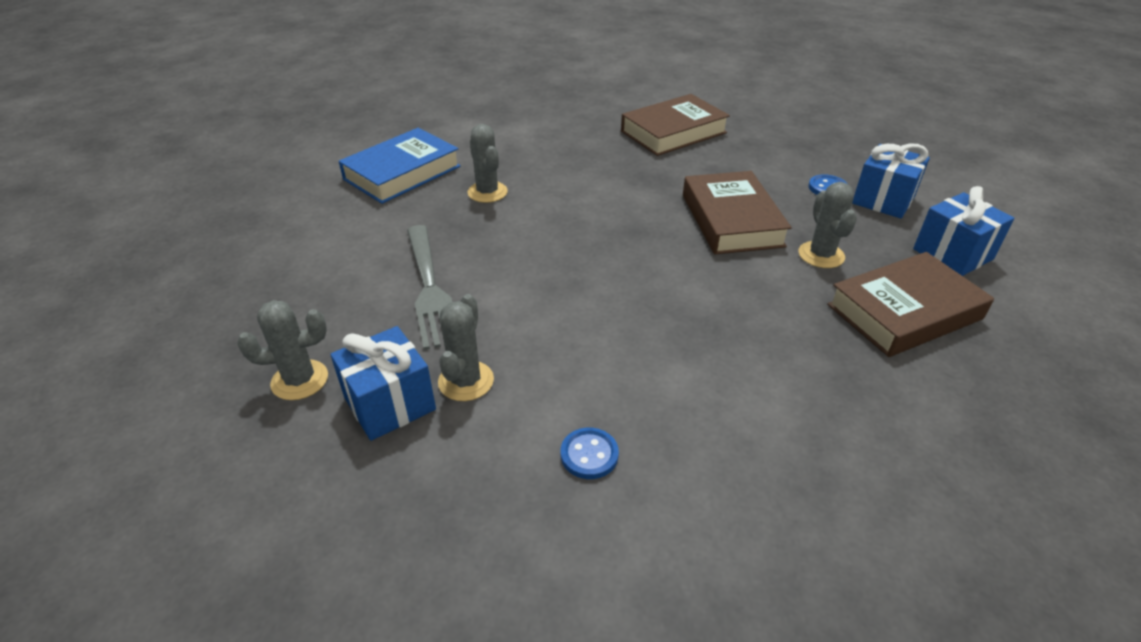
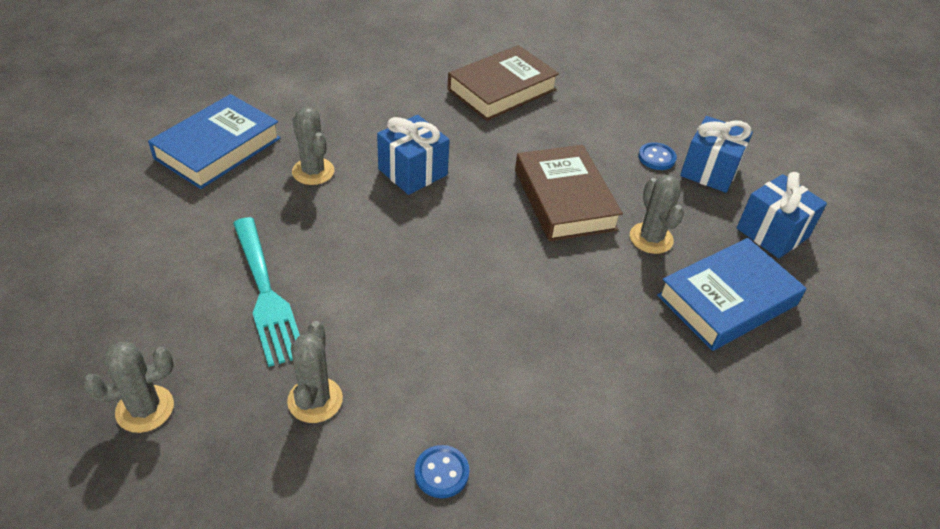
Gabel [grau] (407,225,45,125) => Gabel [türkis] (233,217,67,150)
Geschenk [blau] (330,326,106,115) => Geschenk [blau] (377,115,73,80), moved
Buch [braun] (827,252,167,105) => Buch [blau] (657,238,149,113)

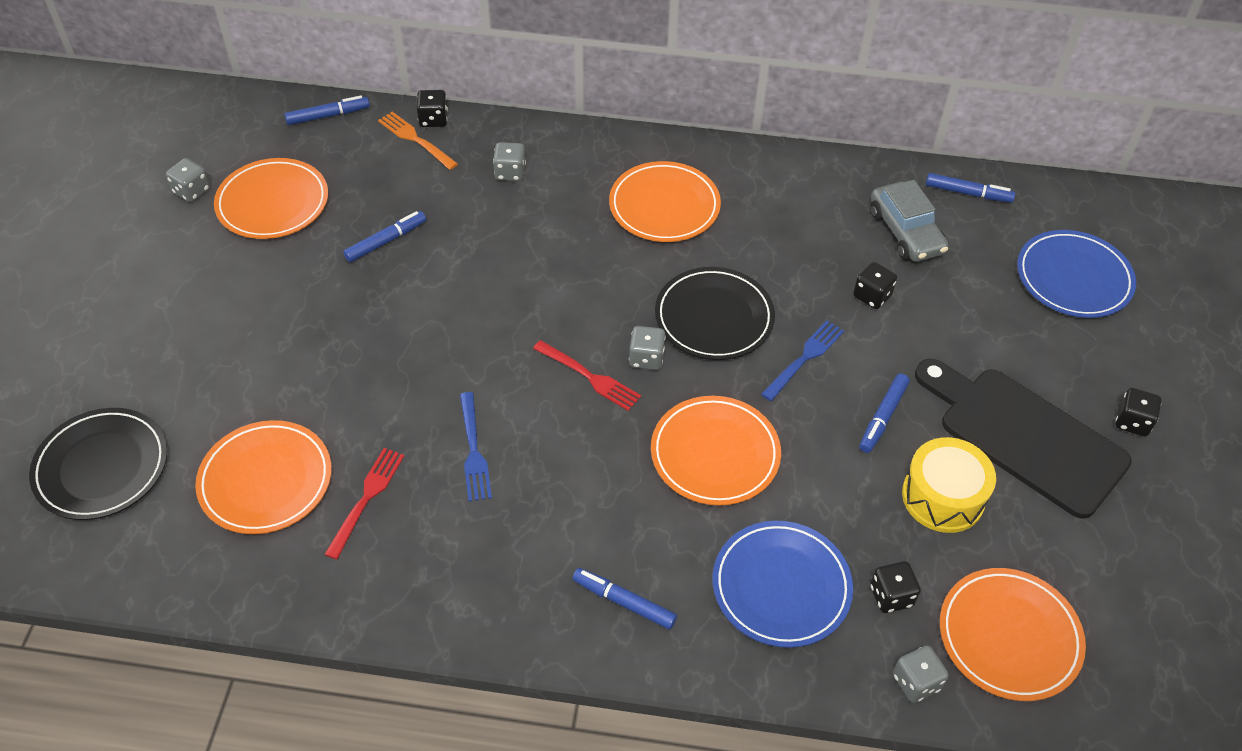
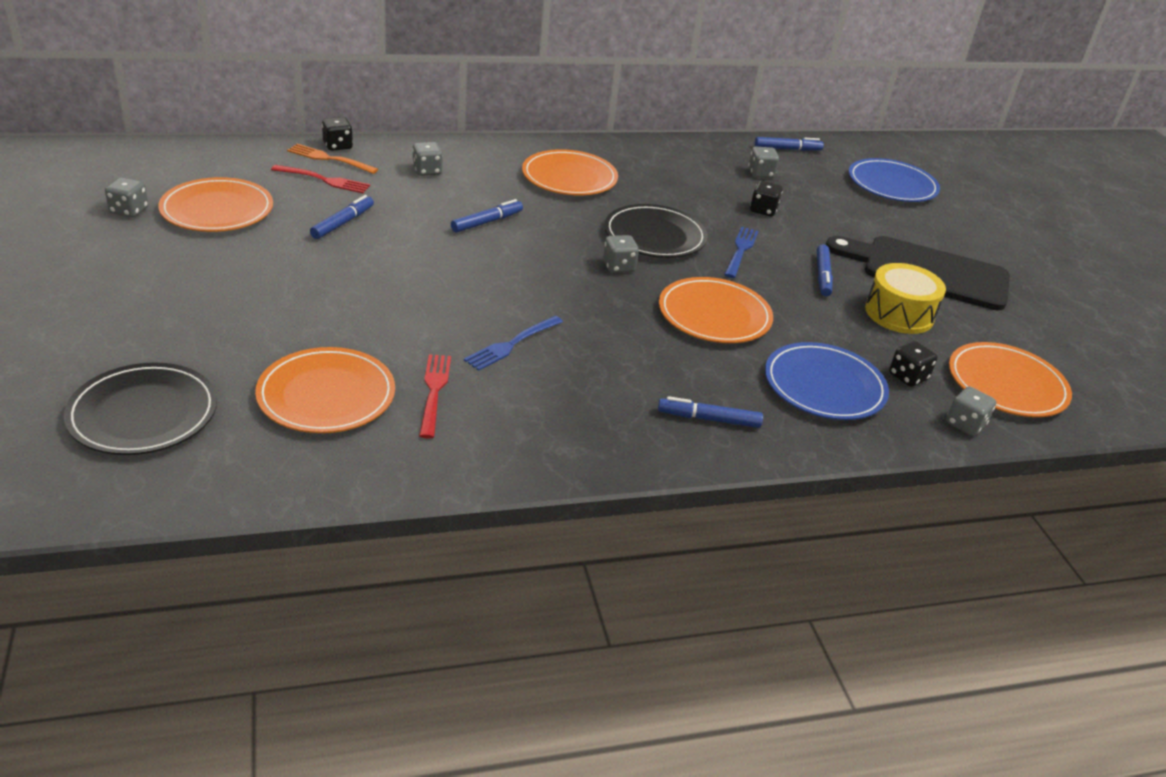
Gabel [rot] (533,340,108,71) => Gabel [rot] (271,165,99,28), moved
Filzstift [blau] (284,95,86,30) => Filzstift [blau] (451,199,72,34), moved
Gabel [blau] (460,392,32,110) => Gabel [blau] (464,316,99,55), 75 degrees clockwise
Auto [grau] (870,180,79,82) => Spielwürfel [grau] (748,147,31,31)
Spielwürfel [schwarz] (1116,388,45,48) => nothing

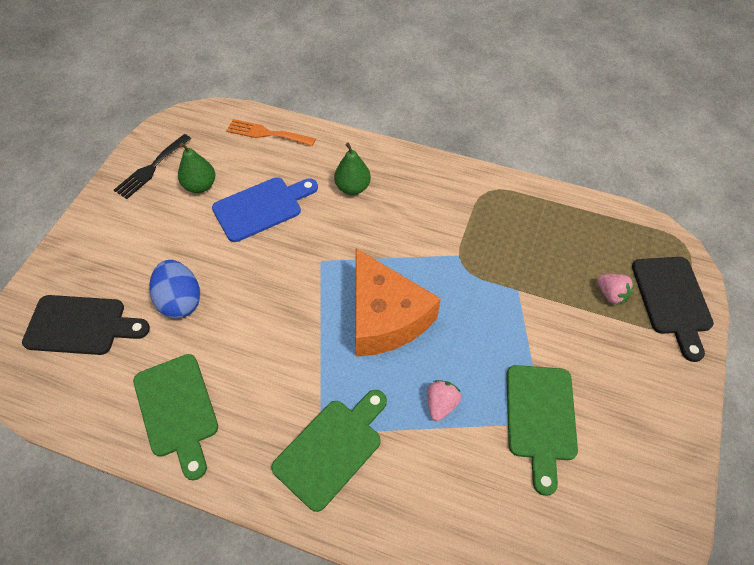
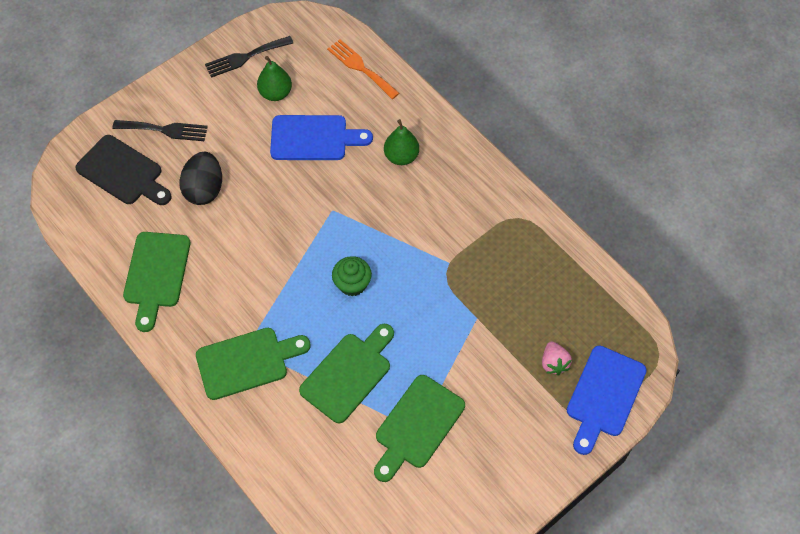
nothing => Gabel [schwarz] (112,120,96,21)
Ei [blau] (149,260,51,59) => Ei [schwarz] (179,152,43,53)
Erdbeere [rosa] (427,380,34,41) => Schneidebrett [grün] (299,324,95,99)
Käse [orange] (355,248,86,109) => Muffin [grün] (332,256,40,40)
Schneidebrett [schwarz] (632,257,82,105) => Schneidebrett [blau] (567,346,80,109)

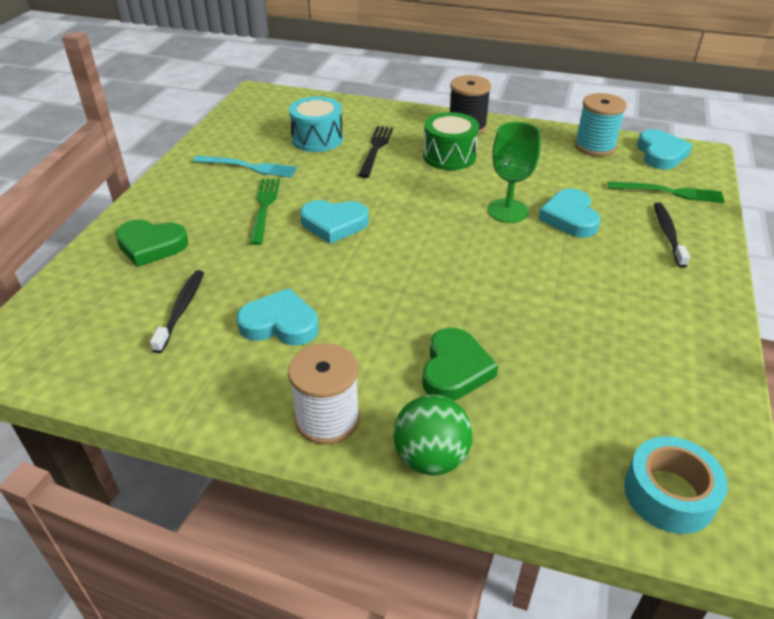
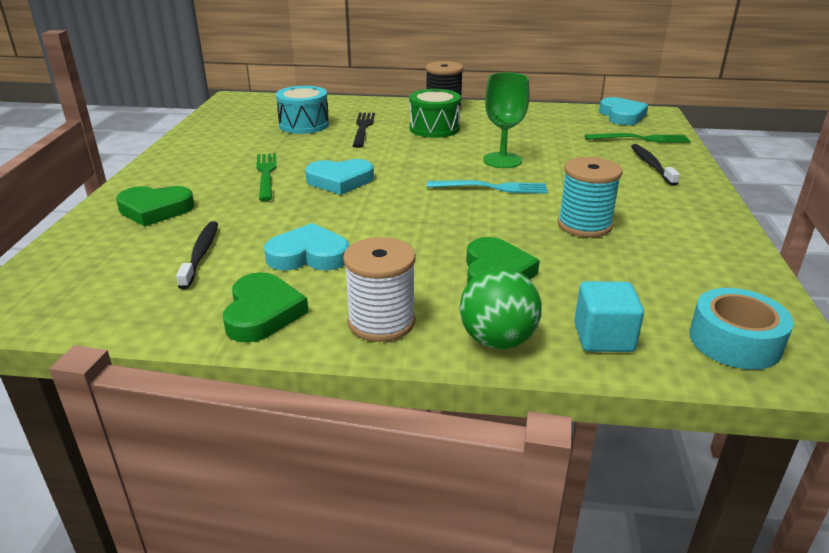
nothing => Herz [grün] (223,272,86,71)
Gabel [türkis] (193,156,104,21) => Gabel [türkis] (427,180,121,14), moved
Garnrolle [türkis] (575,93,52,63) => Garnrolle [türkis] (558,157,64,80), moved
nothing => Kubus [türkis] (574,281,70,71)
Herz [türkis] (539,188,61,50) => nothing

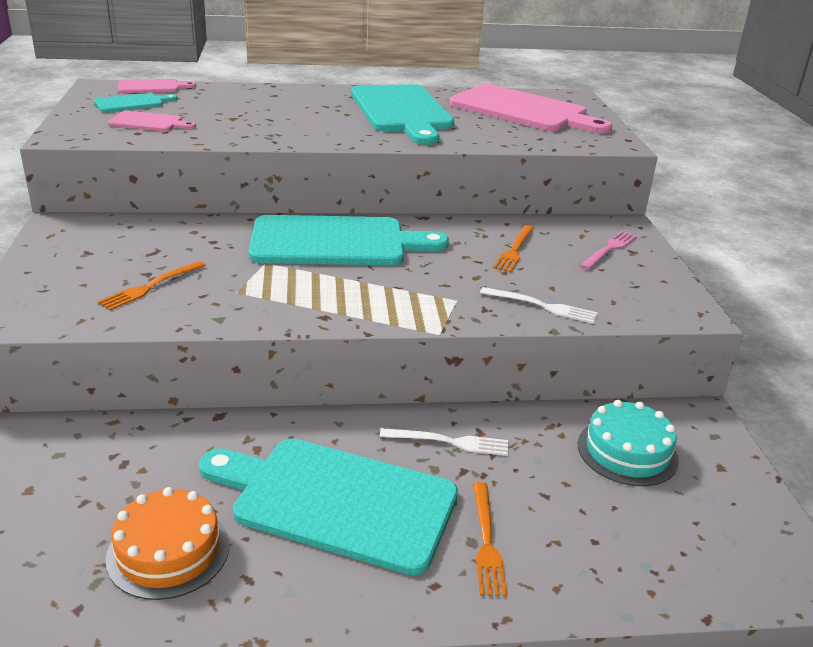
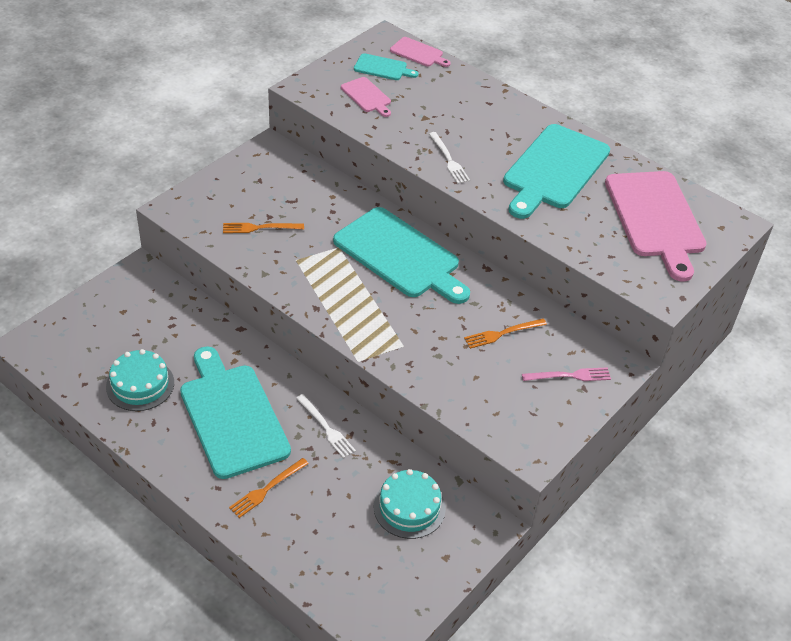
Kuchen [orange] (106,487,123,113) => Kuchen [türkis] (106,349,68,62)
Gabel [weiß] (480,287,118,37) => Gabel [weiß] (429,132,41,52), moved

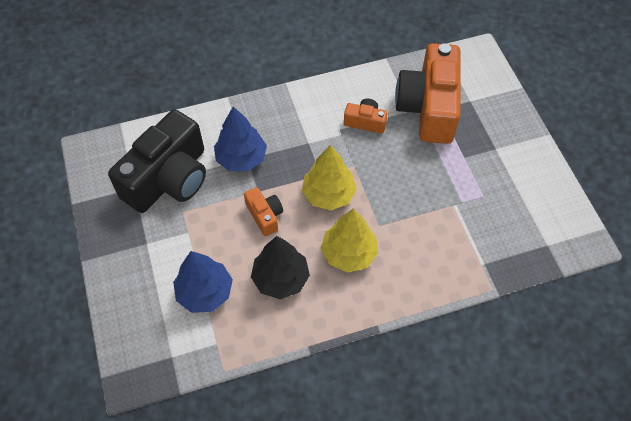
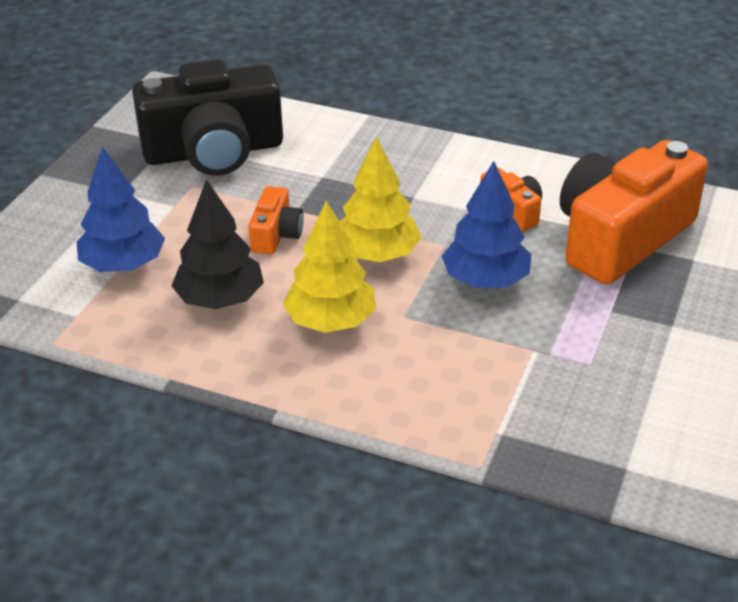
Baum [blau] (214,107,53,64) => Baum [blau] (442,161,89,127), moved

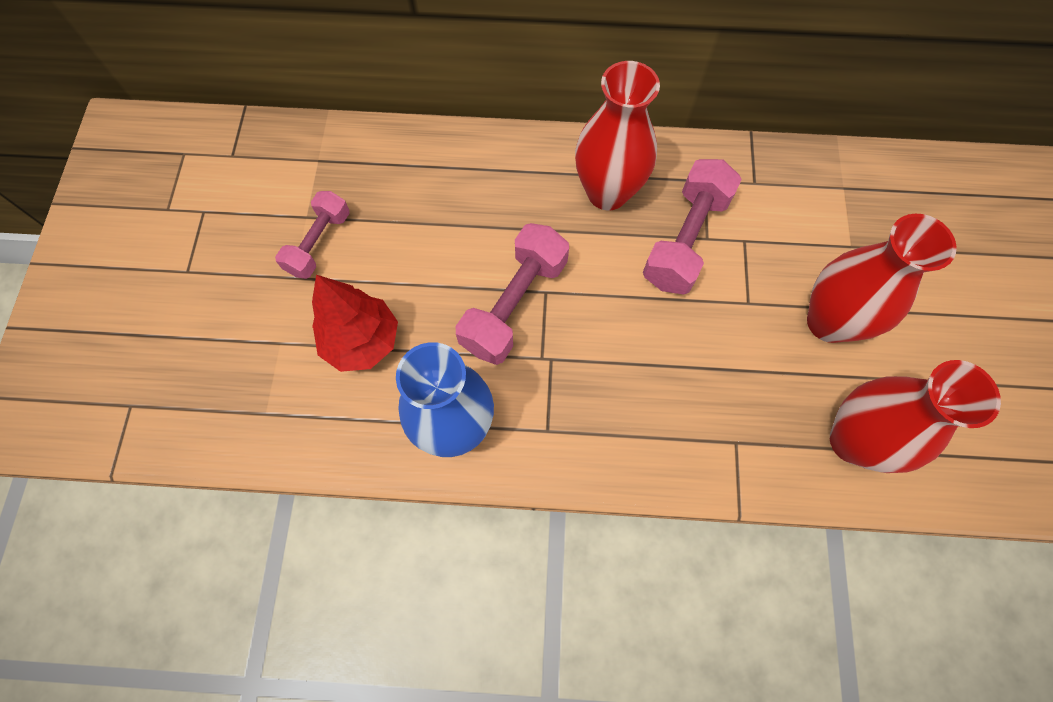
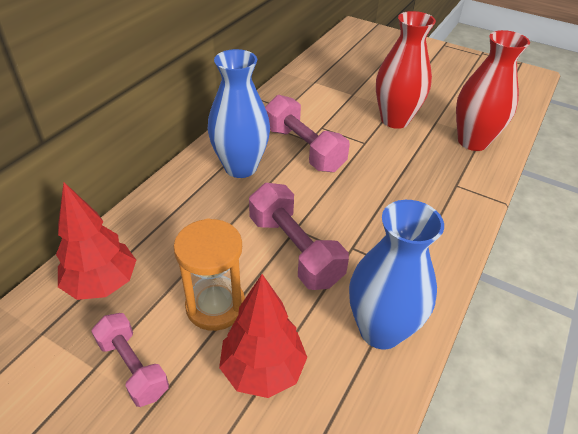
nothing => Baum [rot] (56,182,80,118)
nothing => Sanduhr [orange] (173,218,72,113)
Vase [rot] (575,61,85,149) => Vase [blau] (208,49,62,129)

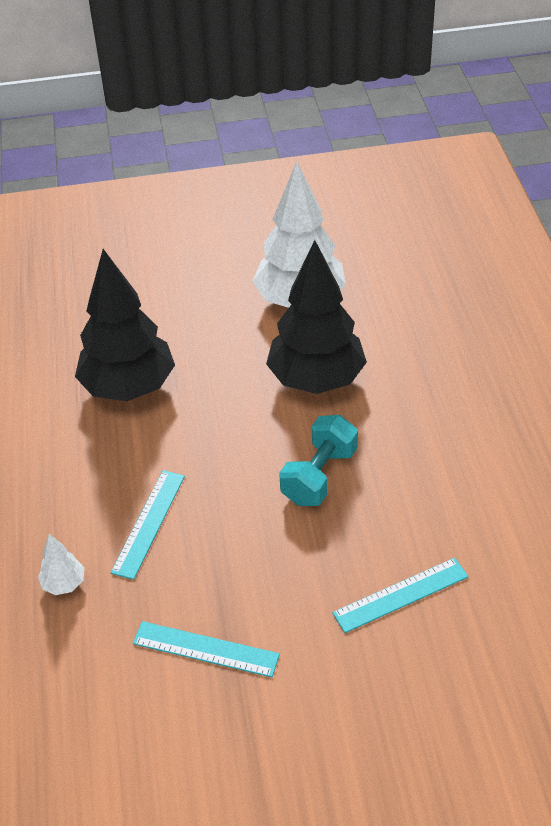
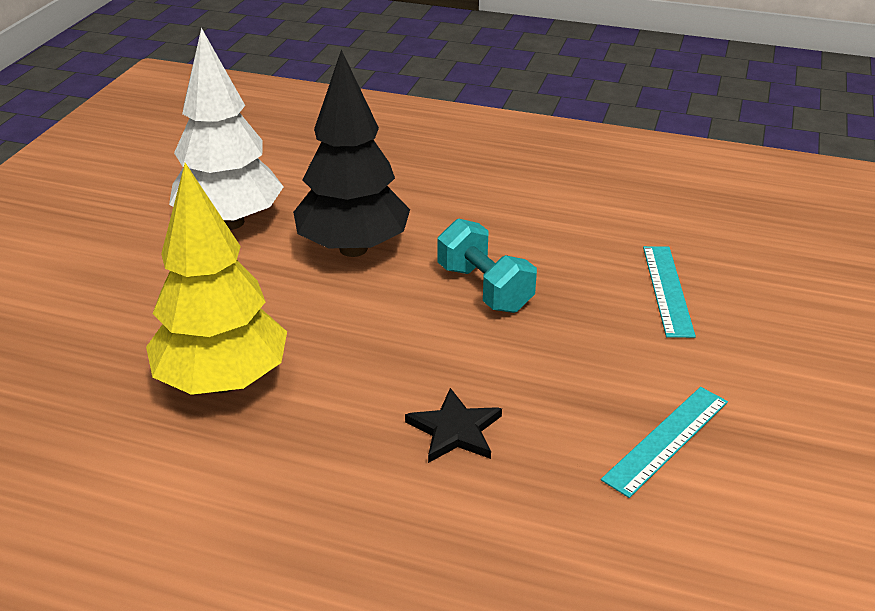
Baum [schwarz] (75,249,100,152) => Baum [gelb] (146,163,141,232)
Lineal [türkis] (110,470,75,110) => Stern [schwarz] (405,388,97,75)
Baum [weiß] (38,534,47,61) => nothing

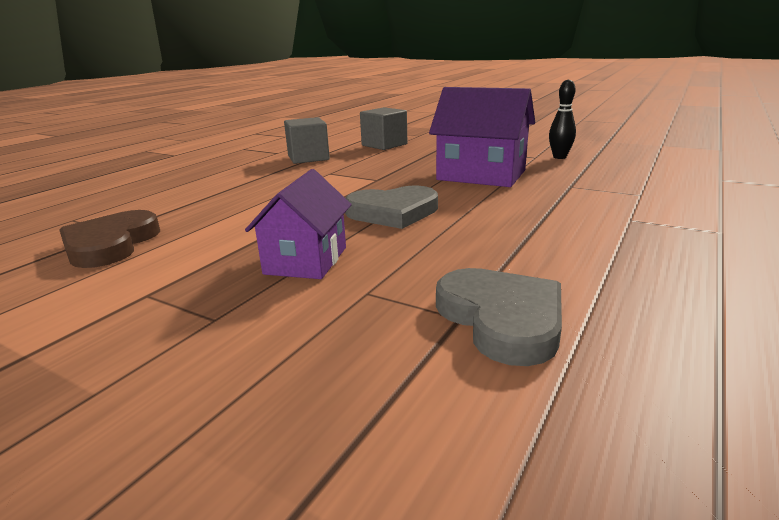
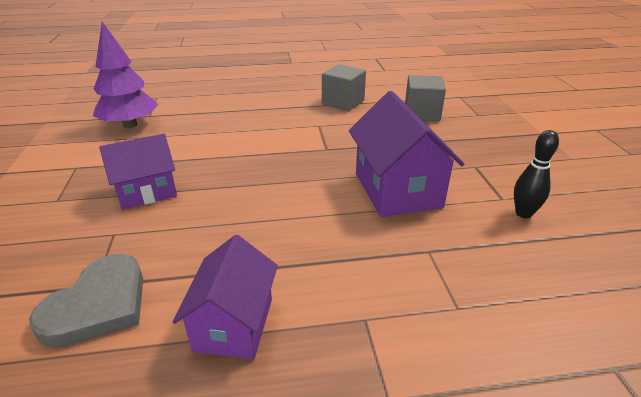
Herz [braun] (59,210,101,58) => Baum [lila] (93,22,65,106)
nothing => Haus [lila] (172,235,106,124)
Herz [grau] (345,186,93,43) => nothing

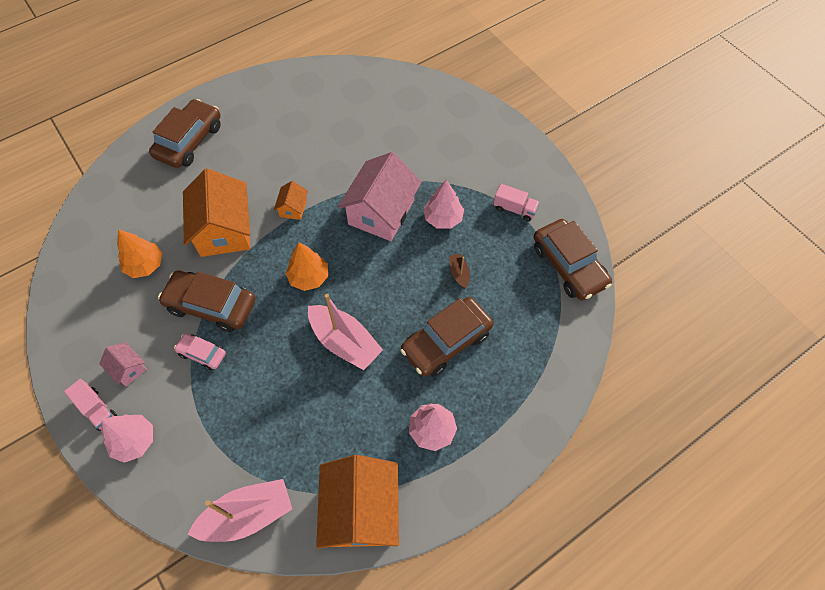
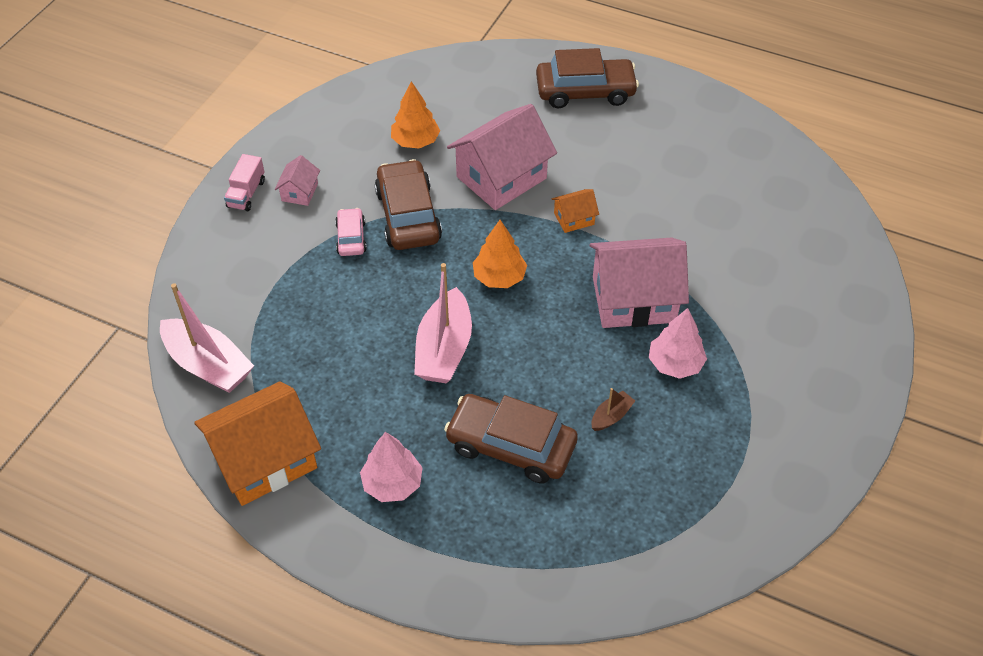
Haus [orange] (183,168,67,89) => Haus [rosa] (447,104,110,106)
Baum [rosa] (101,414,52,49) => nothing
Lastwagen [rosa] (493,184,47,38) => nothing
Auto [braun] (534,219,78,82) => nothing

